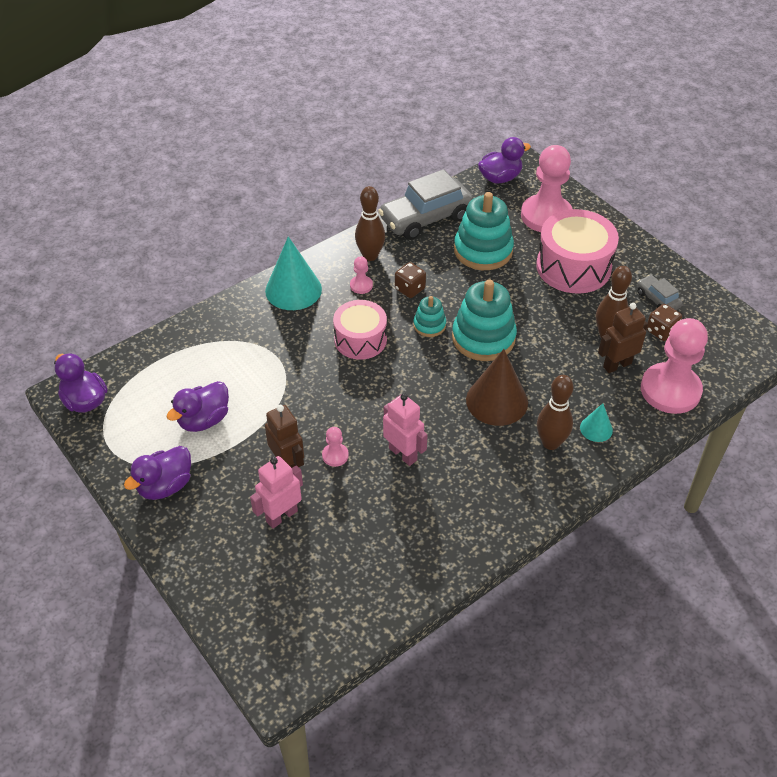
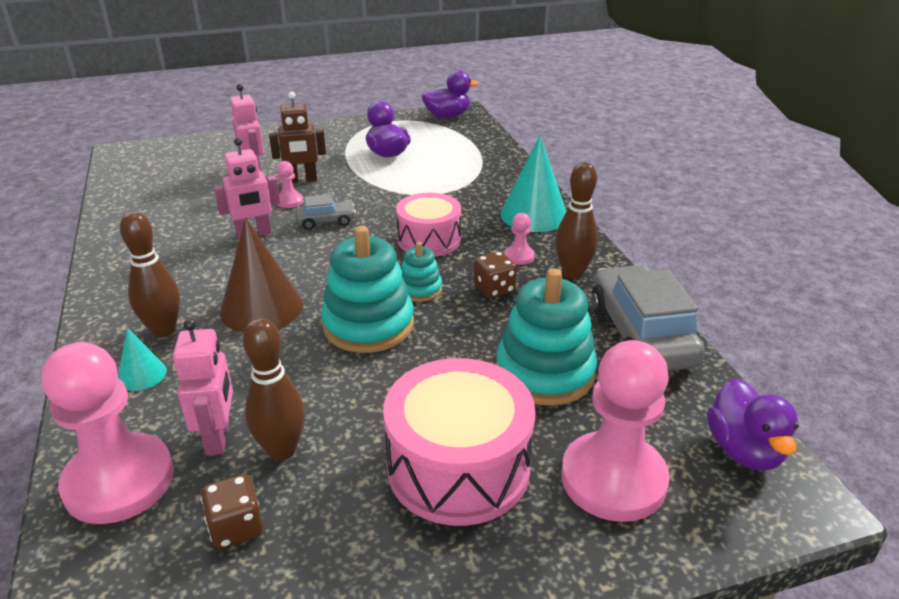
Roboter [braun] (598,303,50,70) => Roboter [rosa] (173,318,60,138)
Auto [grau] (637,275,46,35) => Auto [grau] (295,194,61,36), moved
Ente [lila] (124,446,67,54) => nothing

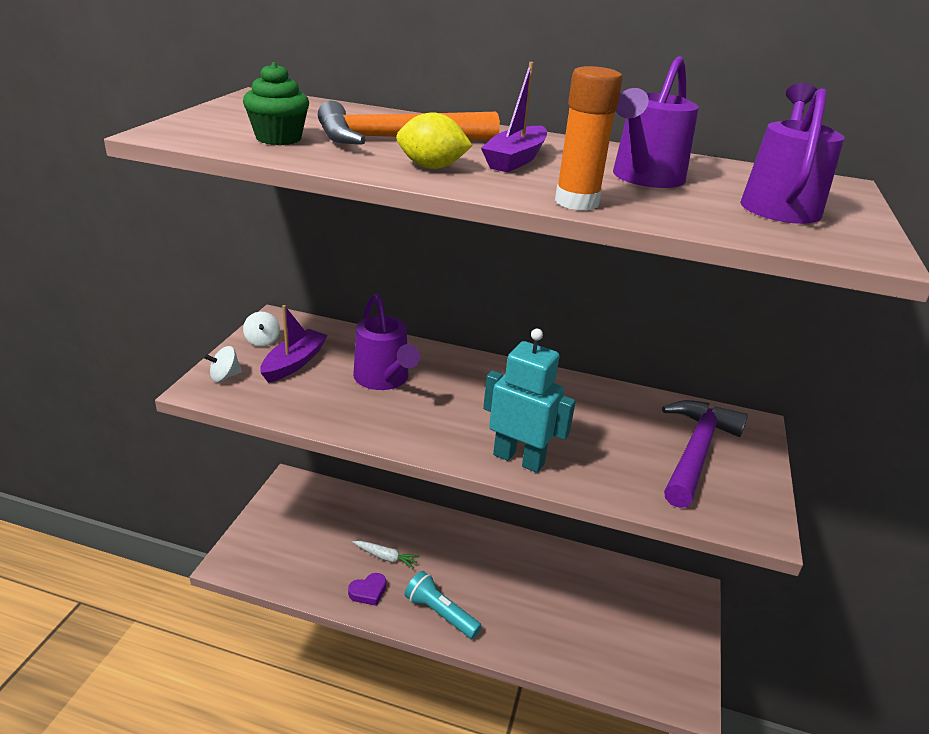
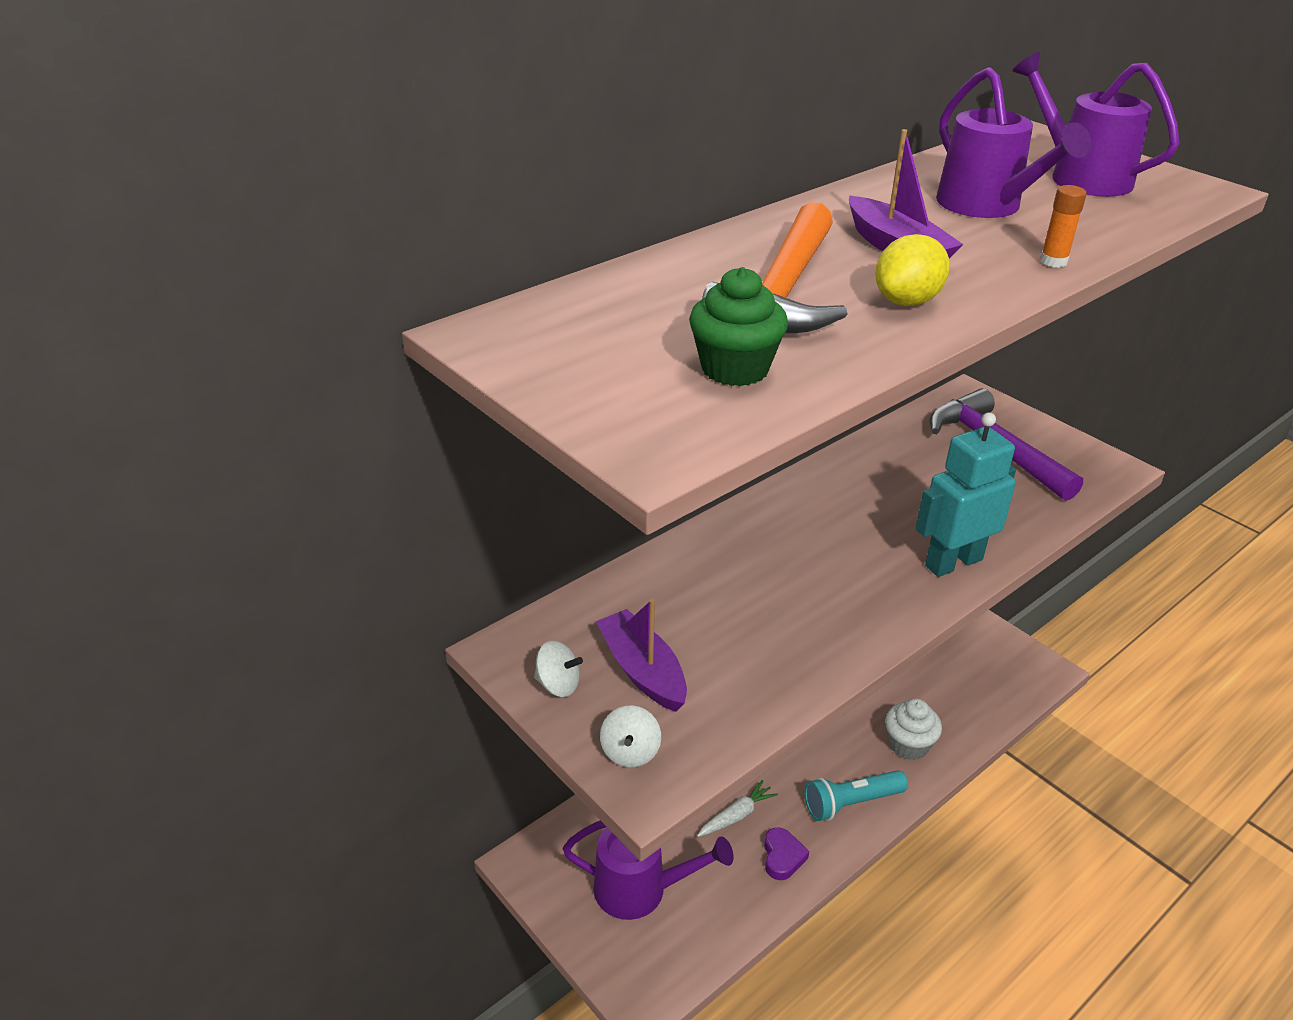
Gießkanne [lila] (353,293,67,97) => Gießkanne [lila] (563,821,170,99), moved
nothing => Muffin [weiß] (885,699,57,61)
Klebestift [orange] (555,66,68,145) => Klebestift [orange] (1040,185,47,83), x0.54

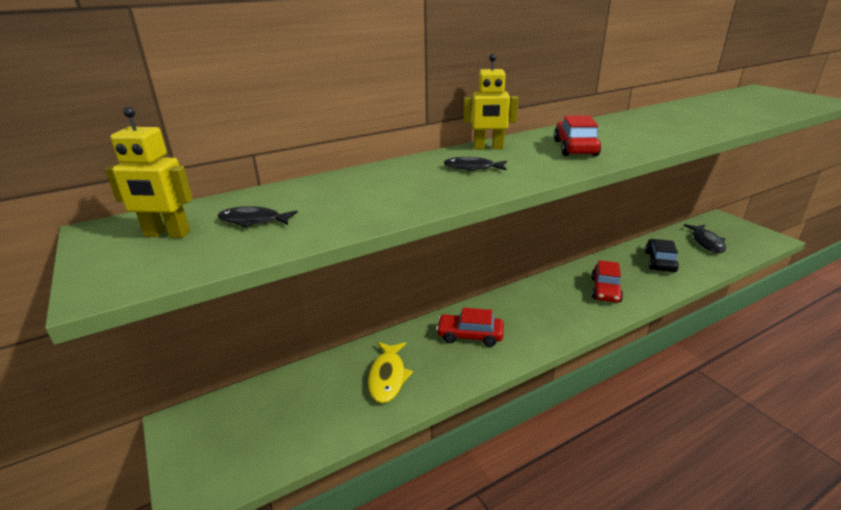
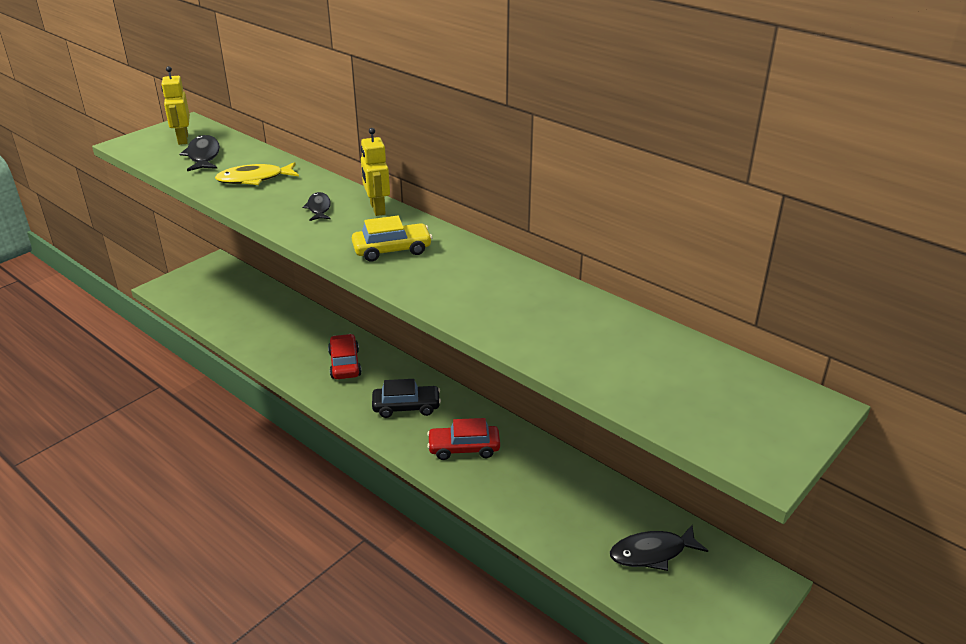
Fisch [schwarz] (218,206,80,21) => Fisch [schwarz] (180,135,40,36), x1.54
Fisch [gelb] (368,342,45,61) => Fisch [gelb] (215,162,84,23), moved
Auto [rot] (554,116,47,40) => Auto [gelb] (352,216,80,46)
Auto [schwarz] (645,239,34,33) => Auto [schwarz] (372,379,69,39), moved

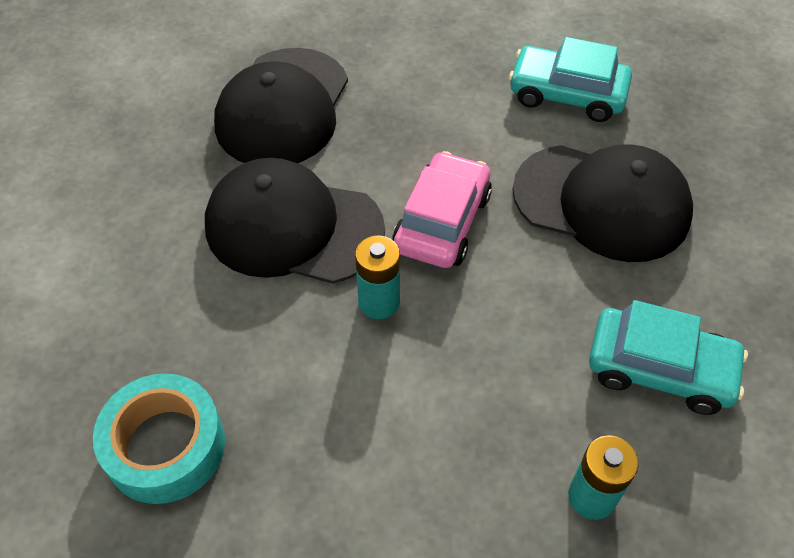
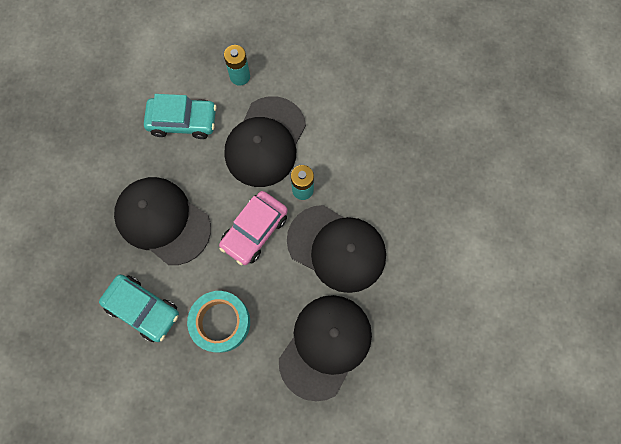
Auto [türkis] (589,300,159,115) => Auto [türkis] (144,94,73,45), 150 degrees clockwise
Klebeband [türkis] (93,373,132,131) => Klebeband [türkis] (187,291,63,62), moved
nothing => Kappe [schwarz] (224,96,82,91)

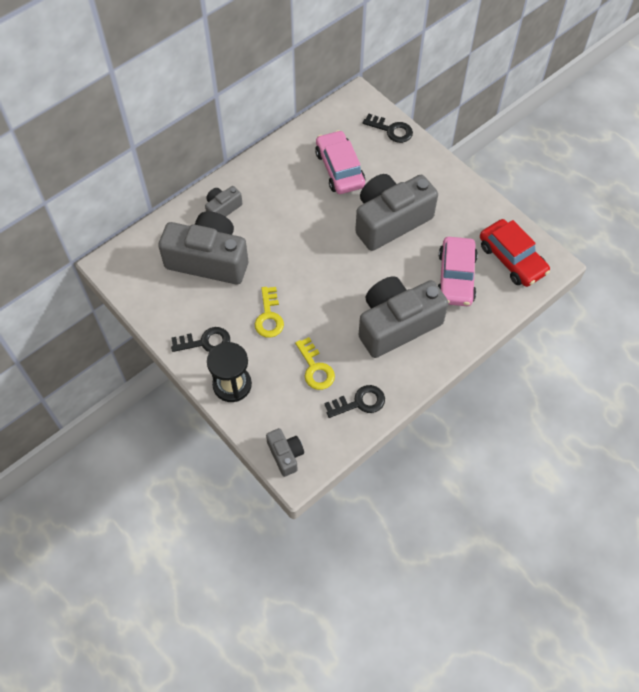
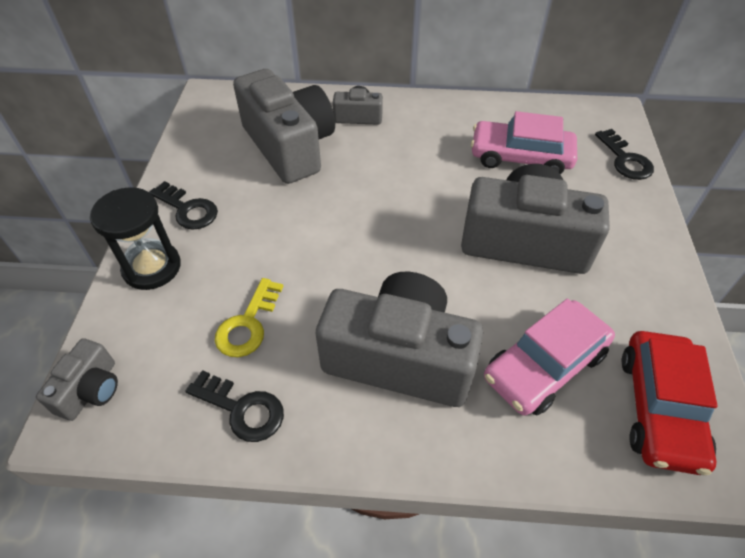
Auto [rosa] (315,130,50,64) => Auto [rosa] (471,111,106,63), 105 degrees counterclockwise
Schlüssel [gelb] (255,287,29,51) => nothing

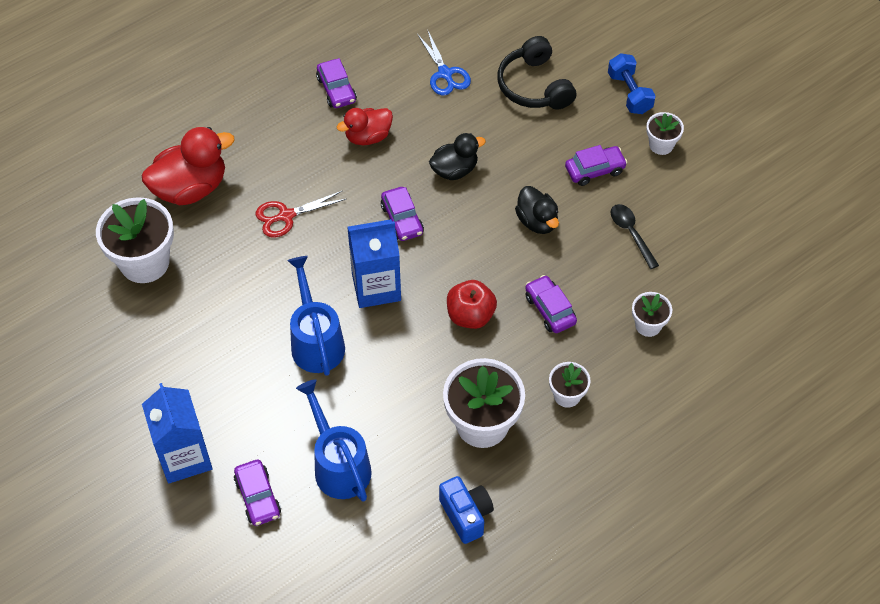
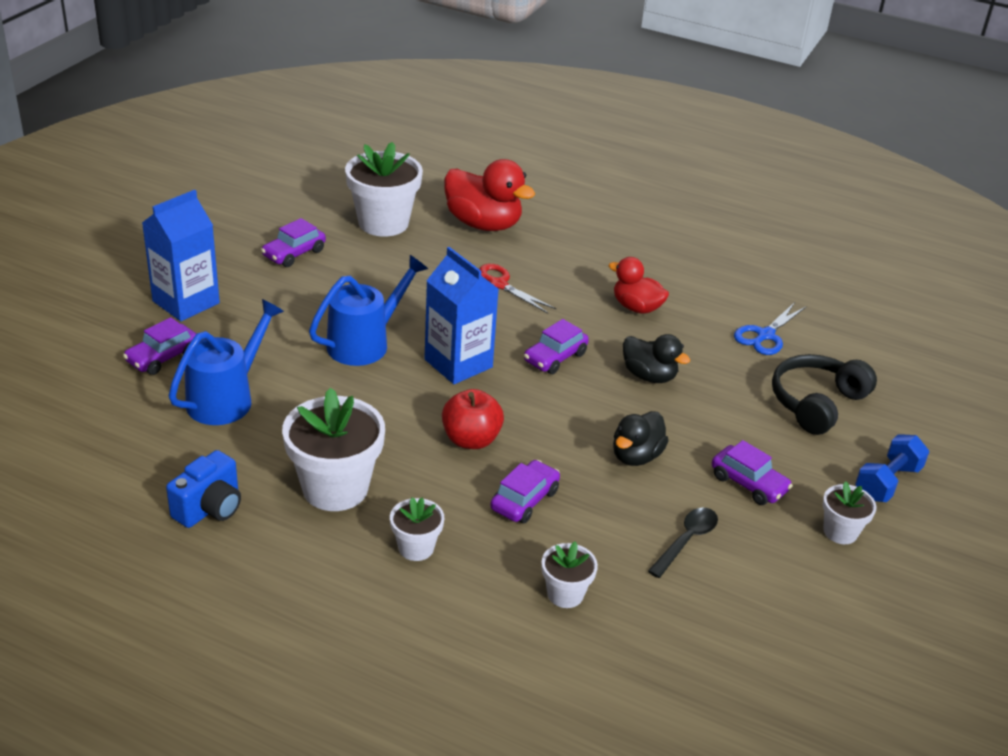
Auto [lila] (316,58,41,50) => Auto [lila] (261,218,65,49), moved

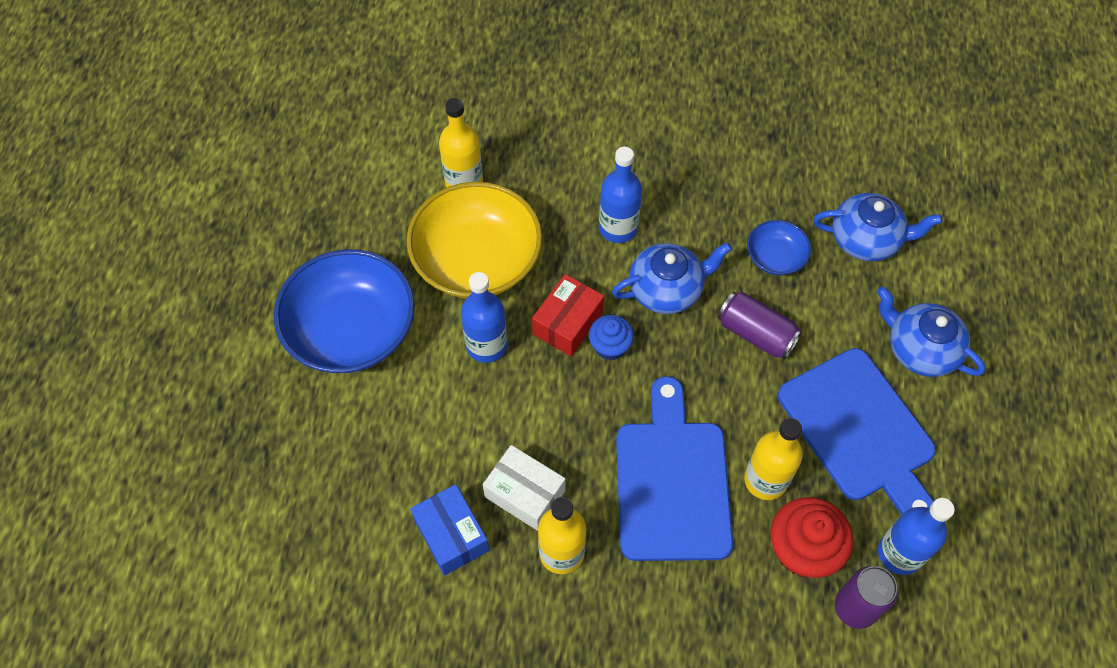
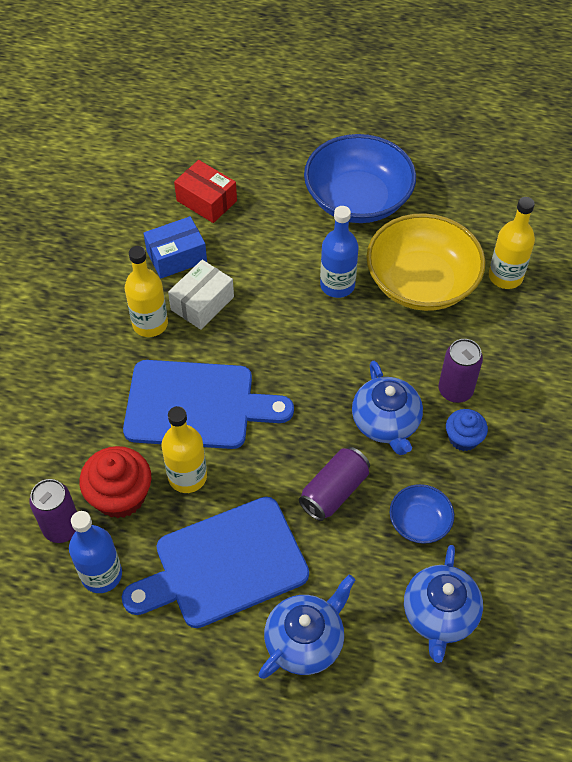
Schachtel [rot] (532,274,72,82) => Schachtel [rot] (174,160,63,63), moved
Flasche [blau] (599,147,43,96) => Dose [lila] (439,339,44,64)
Muffin [blau] (589,315,45,45) => Muffin [blau] (446,409,42,42), moved

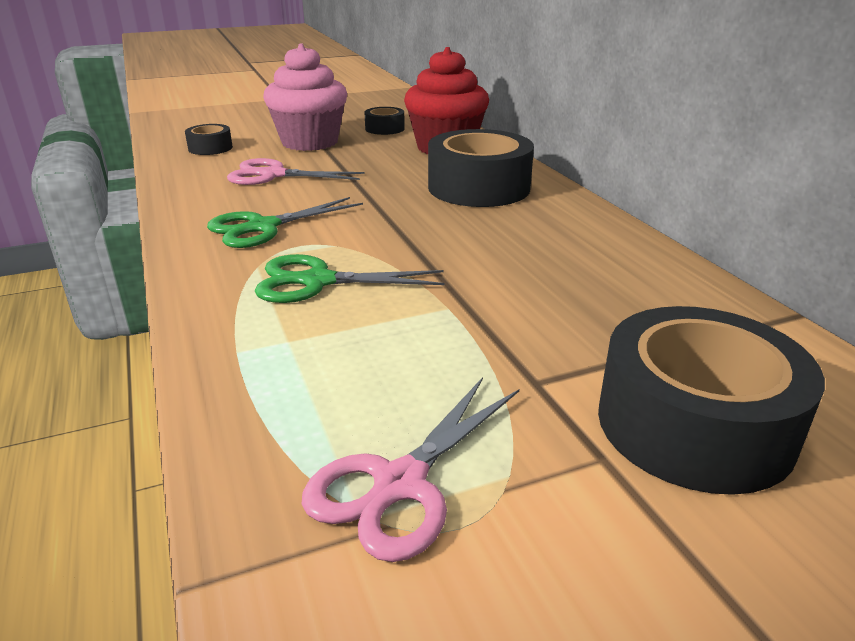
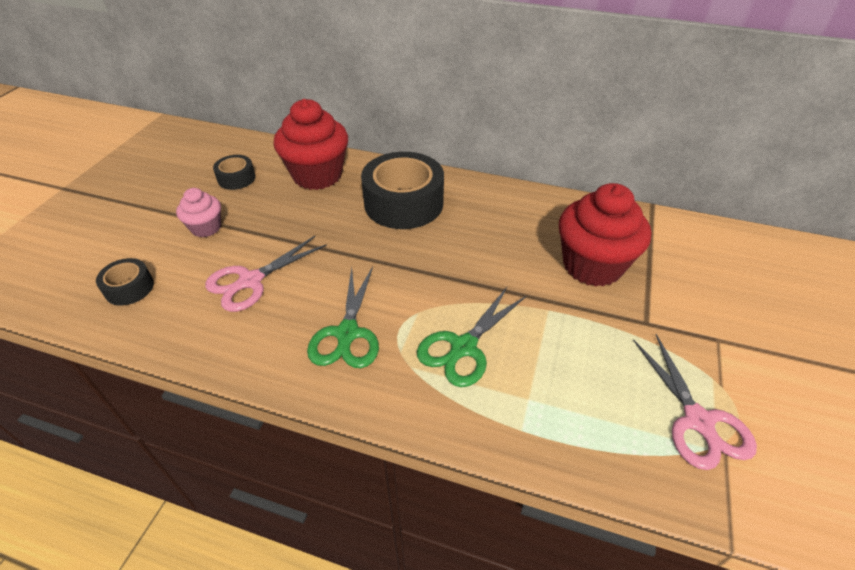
Muffin [rosa] (263,44,84,107) => Muffin [rosa] (176,188,45,50), x0.53
nothing => Muffin [rot] (559,183,92,104)
Klebeband [schwarz] (598,306,227,189) => nothing

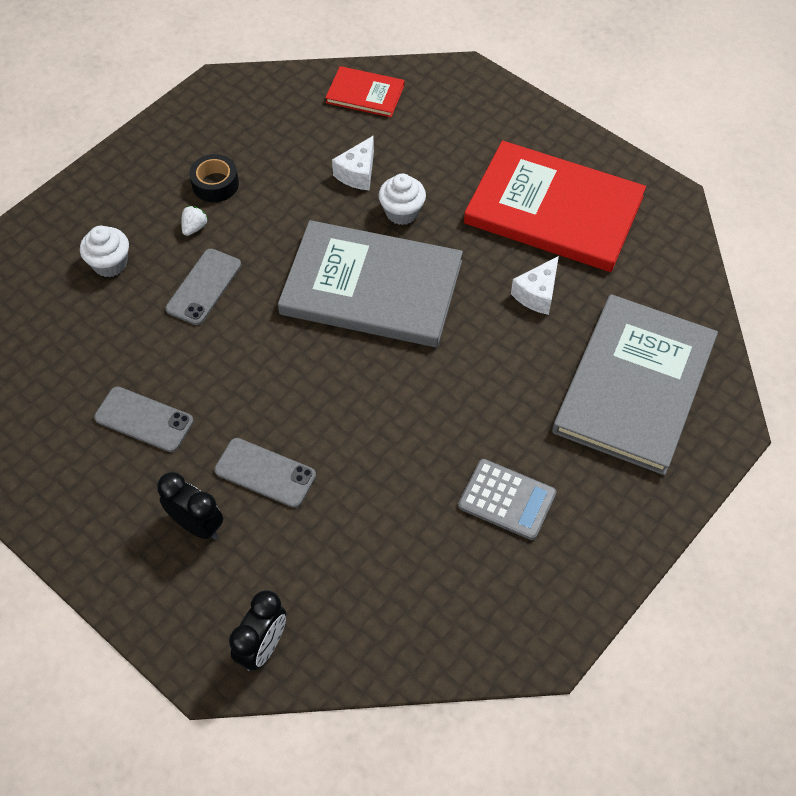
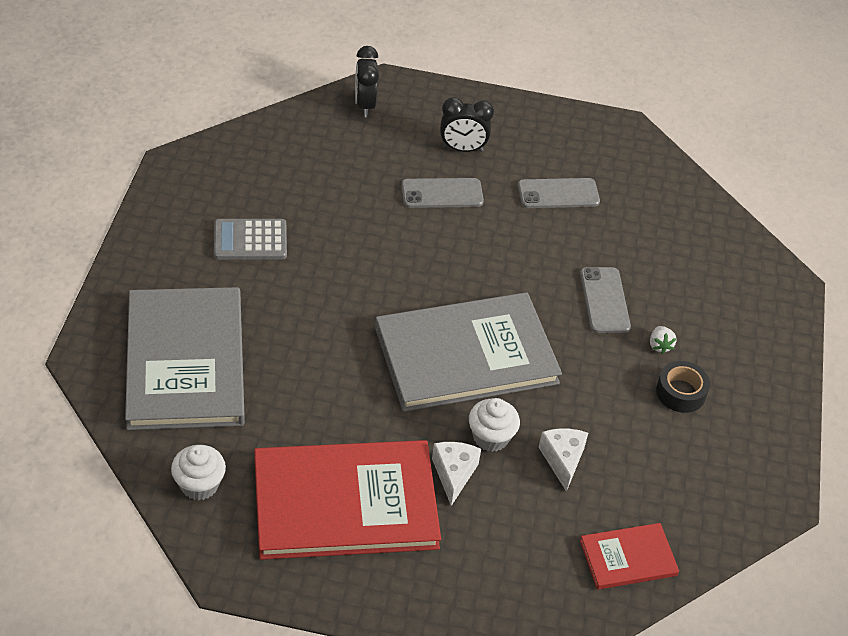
Muffin [weiß] (80,225,49,52) => Muffin [weiß] (171,445,55,55), moved
Käse [weiß] (511,256,48,59) => Käse [weiß] (432,442,49,64), moved

